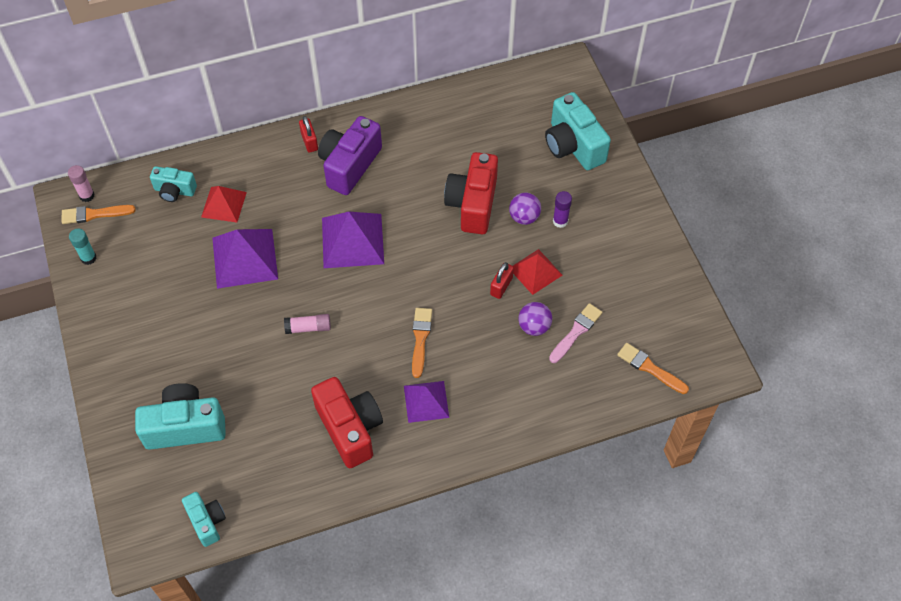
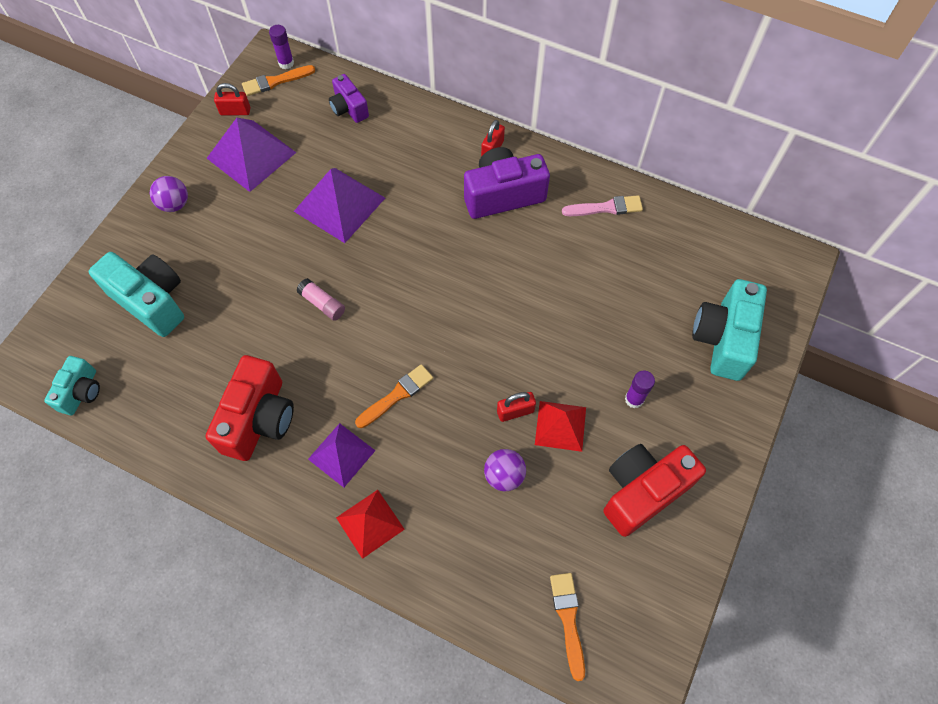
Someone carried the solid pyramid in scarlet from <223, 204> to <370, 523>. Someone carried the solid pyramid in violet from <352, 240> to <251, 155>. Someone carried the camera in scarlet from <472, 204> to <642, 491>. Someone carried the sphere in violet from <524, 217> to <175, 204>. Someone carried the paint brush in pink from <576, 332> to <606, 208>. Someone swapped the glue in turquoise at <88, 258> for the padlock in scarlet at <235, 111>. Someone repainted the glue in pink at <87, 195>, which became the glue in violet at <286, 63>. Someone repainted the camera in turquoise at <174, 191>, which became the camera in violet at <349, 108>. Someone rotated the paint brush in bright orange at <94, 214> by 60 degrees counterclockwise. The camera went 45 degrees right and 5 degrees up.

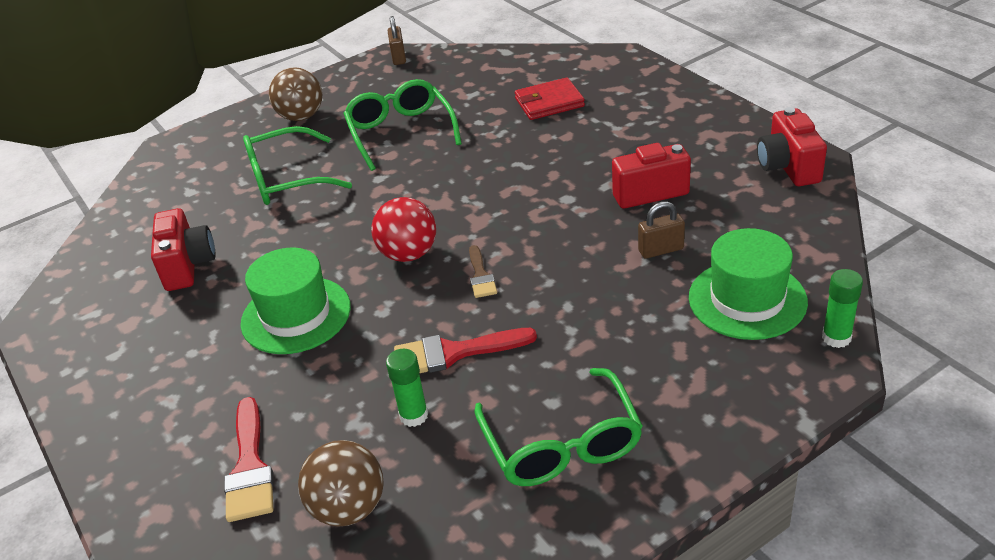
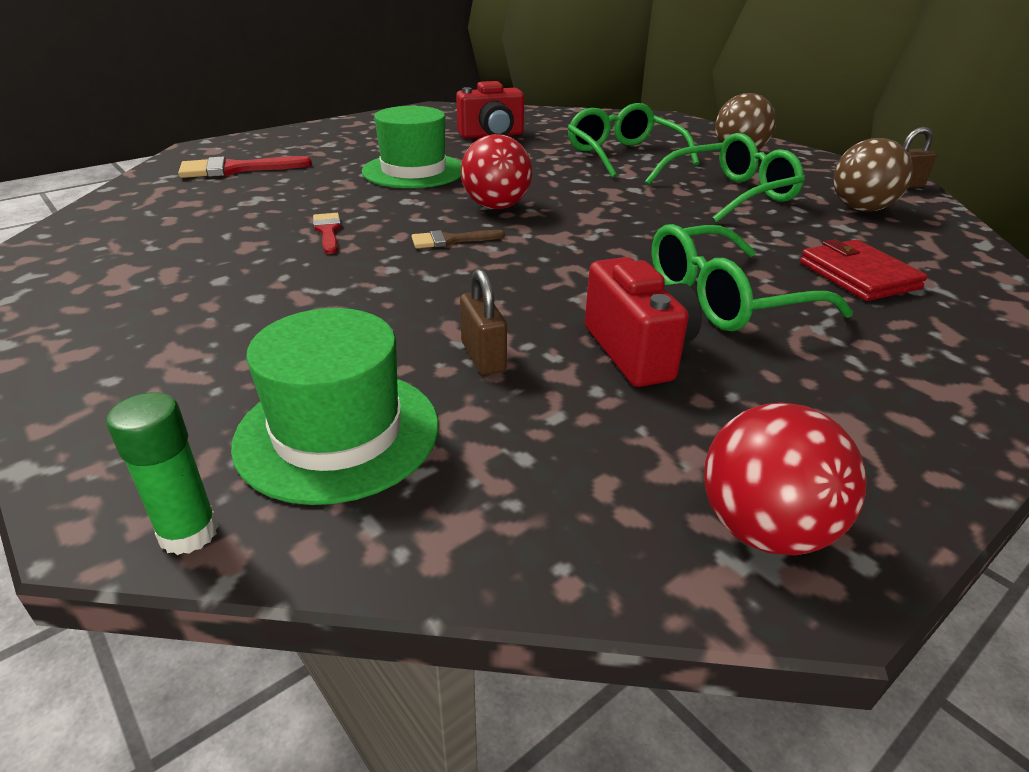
Someone took away the glue in green at <414, 415>. Someone carried the sphere in brown from <349, 508> to <861, 209>. Someone carried the eyeglasses in green from <561, 443> to <727, 298>. Someone swapped the camera in scarlet at <788, 167> for the sphere in scarlet at <764, 529>. Someone scaled the paint brush in scarlet at <454, 353> by 0.60. The camera went 80 degrees right and 5 degrees down.

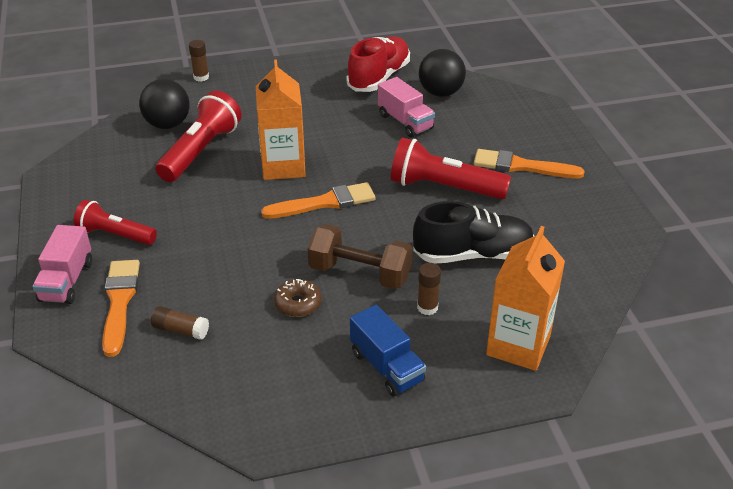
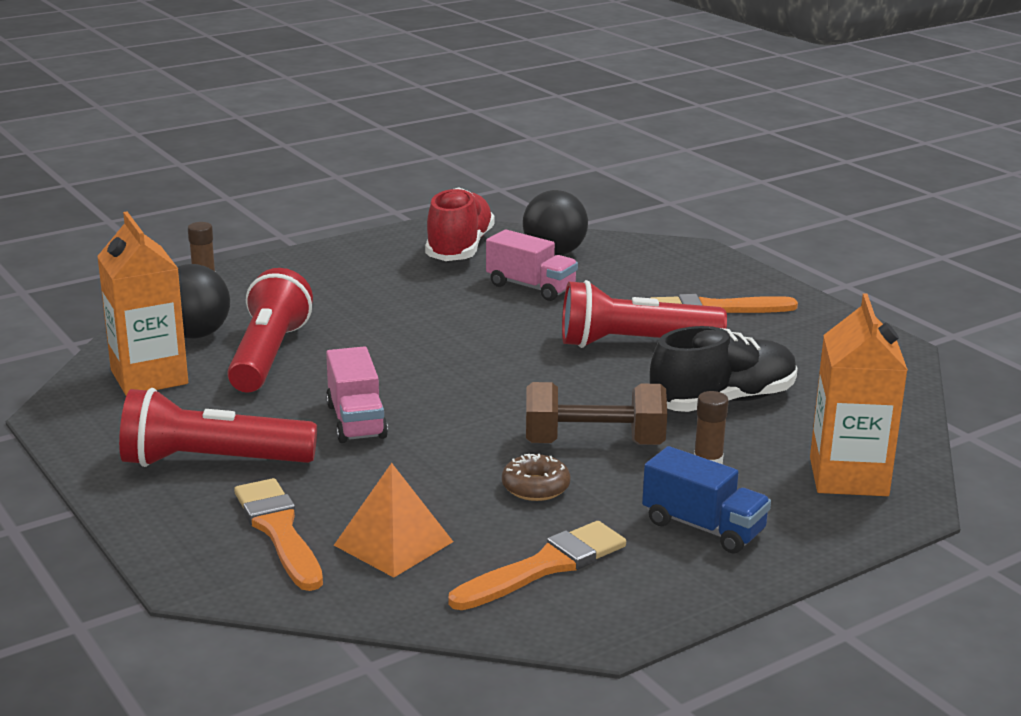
Someone carried the toy truck in pink from <67, 281> to <356, 421>. Someone carried the carton in bright orange from <283, 166> to <149, 377>. Someone carried the paint brush in bright orange from <324, 203> to <544, 567>. Someone swapped the glue in brown at <180, 330> for the solid pyramid in bright orange at <393, 543>. Someone scaled the pocket torch in scarlet at <115, 235> by 1.53. The camera went 20 degrees left and 15 degrees down.

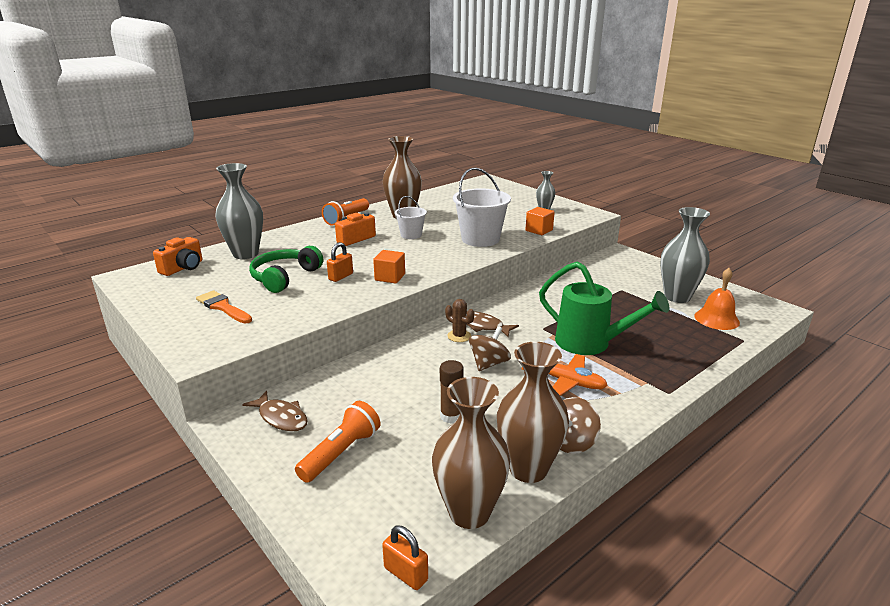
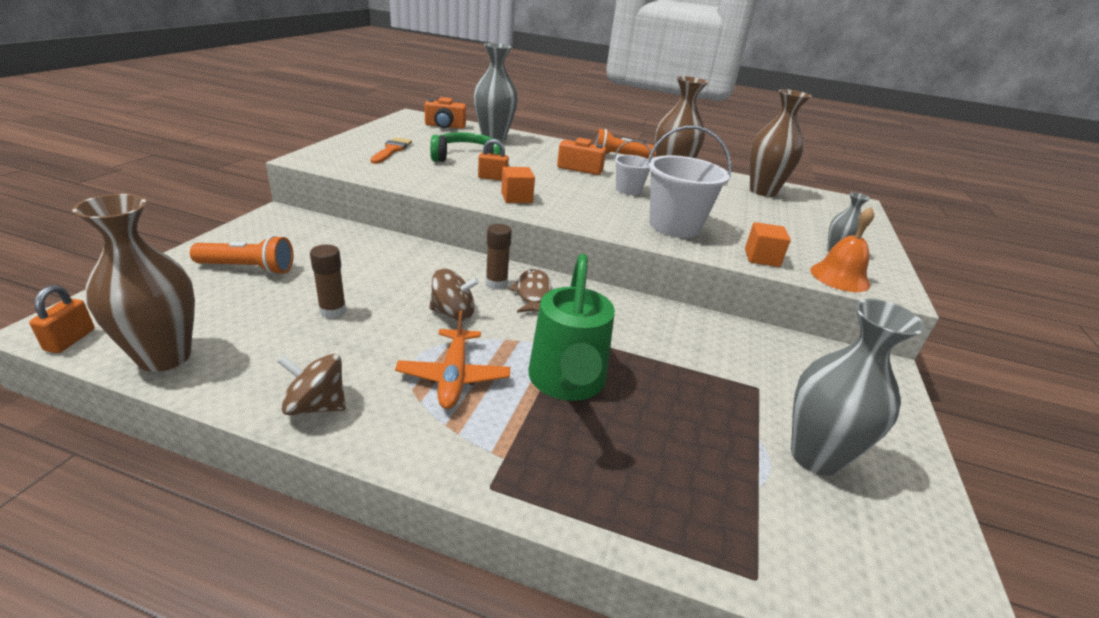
Someone took away the fish in brown at <281, 417>. Someone carried the tall vase in brown from <528, 469> to <763, 191>. Someone carried the hand bell in bright orange from <716, 319> to <839, 277>. Someone swapped the cactus in brown at <459, 336> for the glue in brown at <496, 283>. The camera went 55 degrees right and 5 degrees up.

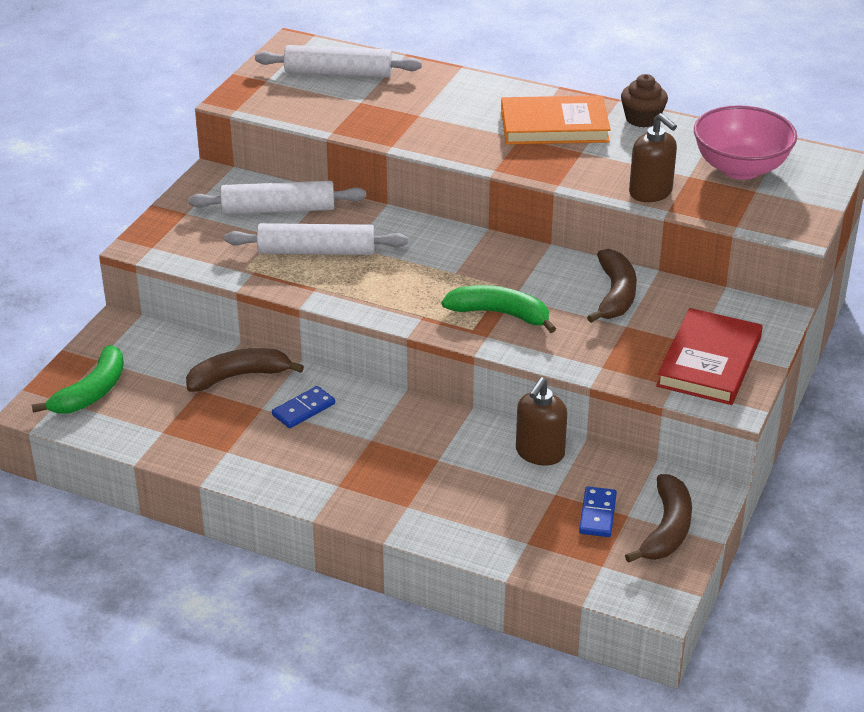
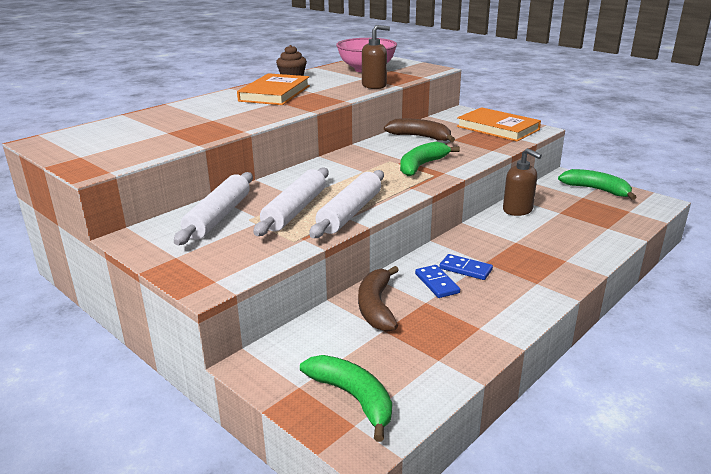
Someone carried the pastry roller in snow-white from <338, 73> to <350, 213>. Someone carried the domino tile in royal blue from <598, 514> to <465, 269>. Someone repainted the banana fruit in brown at <666, 529>, which became the banana fruit in green at <596, 190>. Someone repainted the hardcover in scarlet at <709, 362>, which became the hardcover in bright orange at <497, 128>. The camera went 70 degrees left and 10 degrees down.

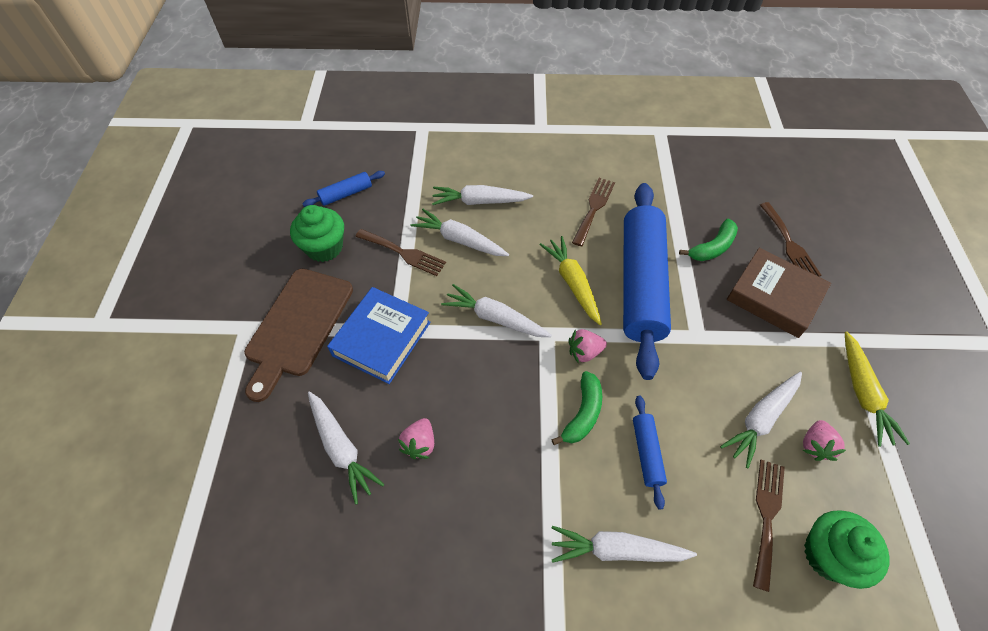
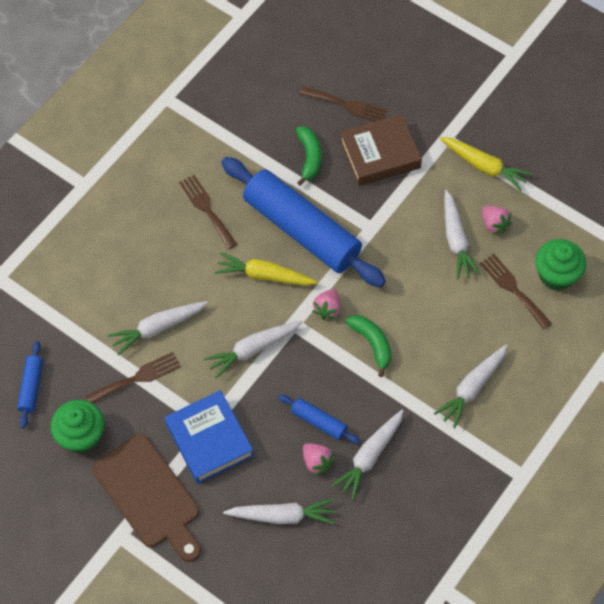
Someone carried the carrot in snow-white from <480, 201> to <369, 456>. Someone carried the pastry roller in royal blue from <647, 453> to <319, 422>. The camera went 55 degrees left and 5 degrees up.

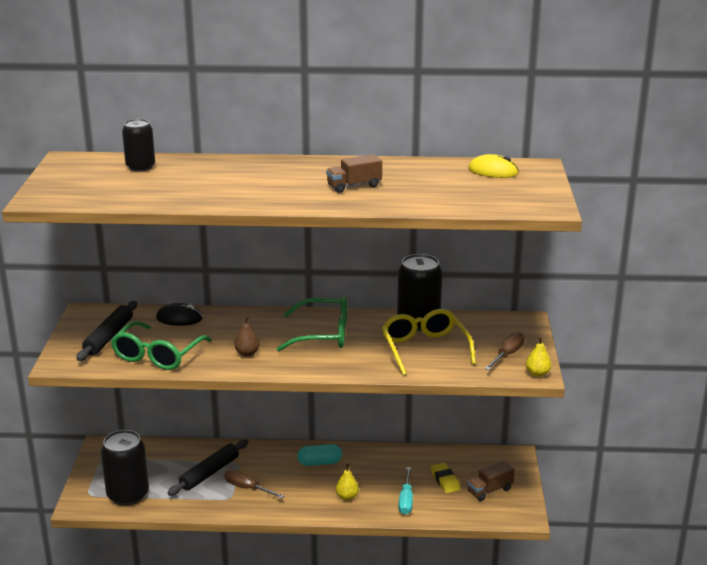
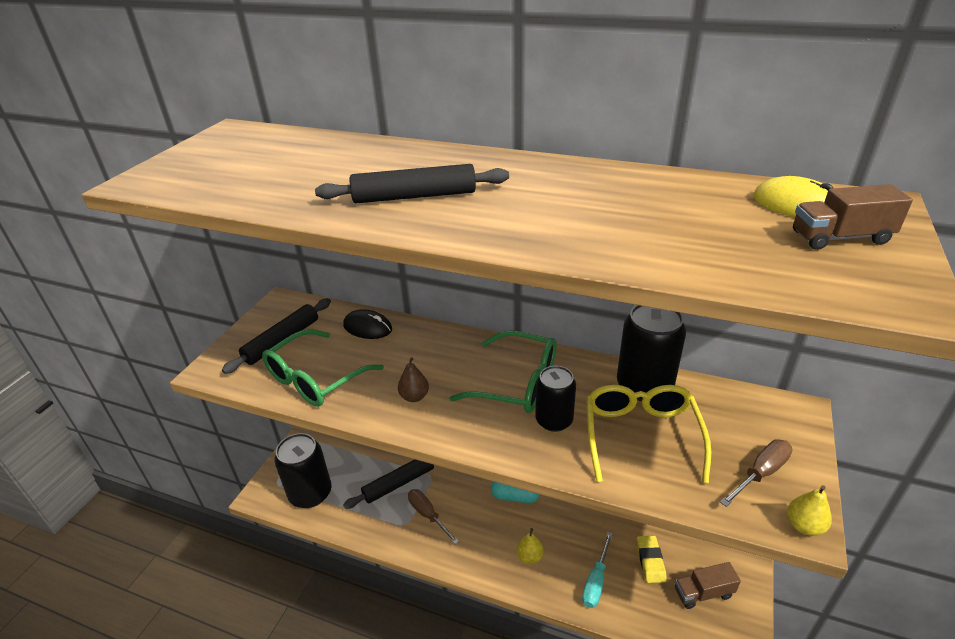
Someone put down the pastry roller in black at <414, 196>. Someone carried the can in black from <140, 167> to <554, 420>. Someone carried the toy truck in brown from <354, 186> to <840, 238>. The camera went 20 degrees right and 10 degrees up.

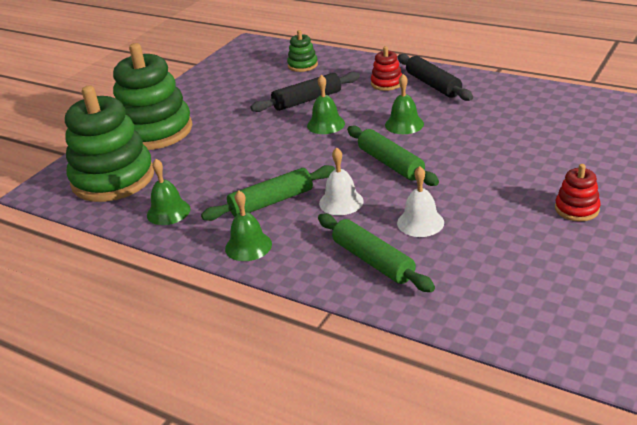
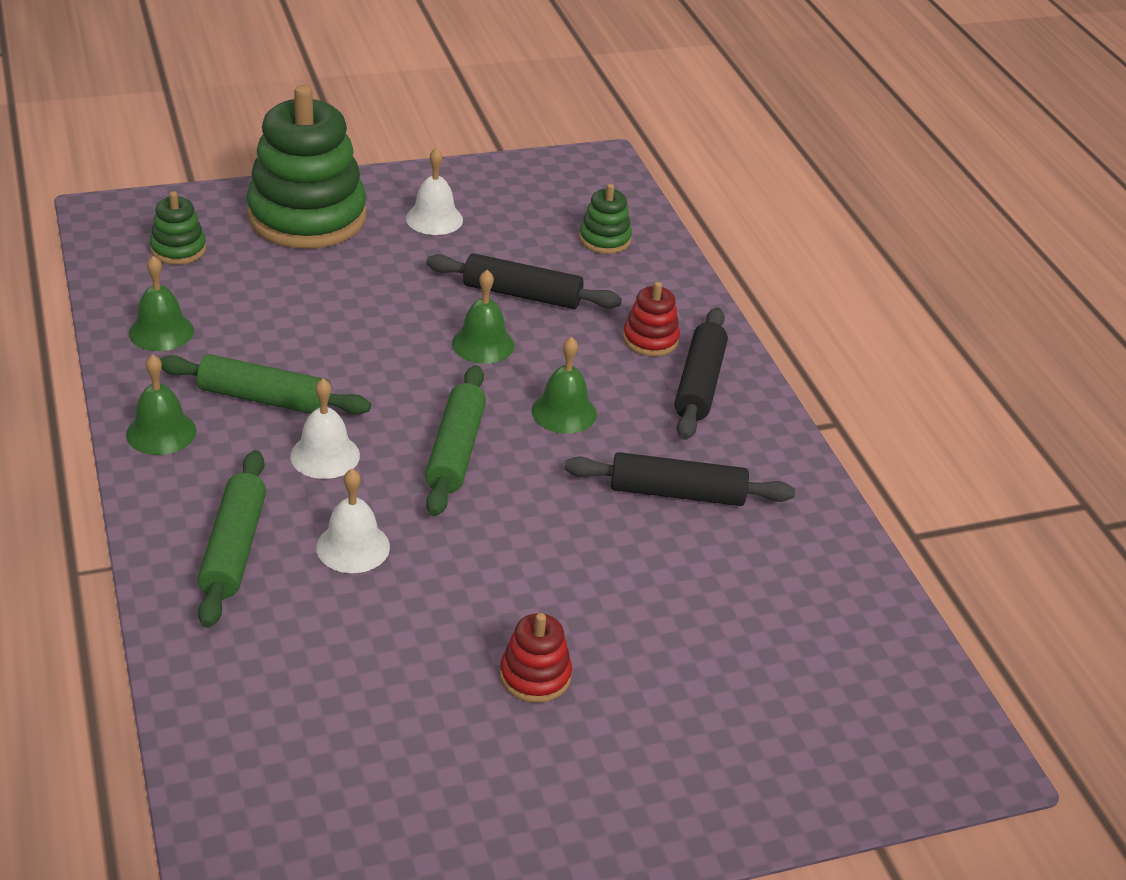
Someone put down the hand bell in snow-white at <434, 219>. Someone put down the pastry roller in black at <677, 493>. Someone scaled the stacking rings in green at <113, 179> by 0.45. The camera went 35 degrees right and 5 degrees up.

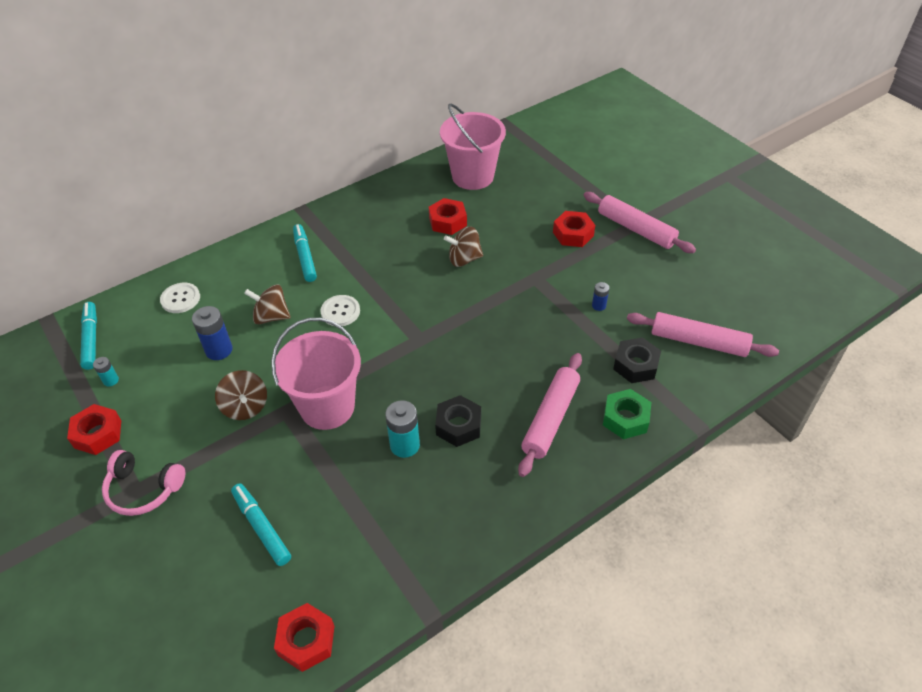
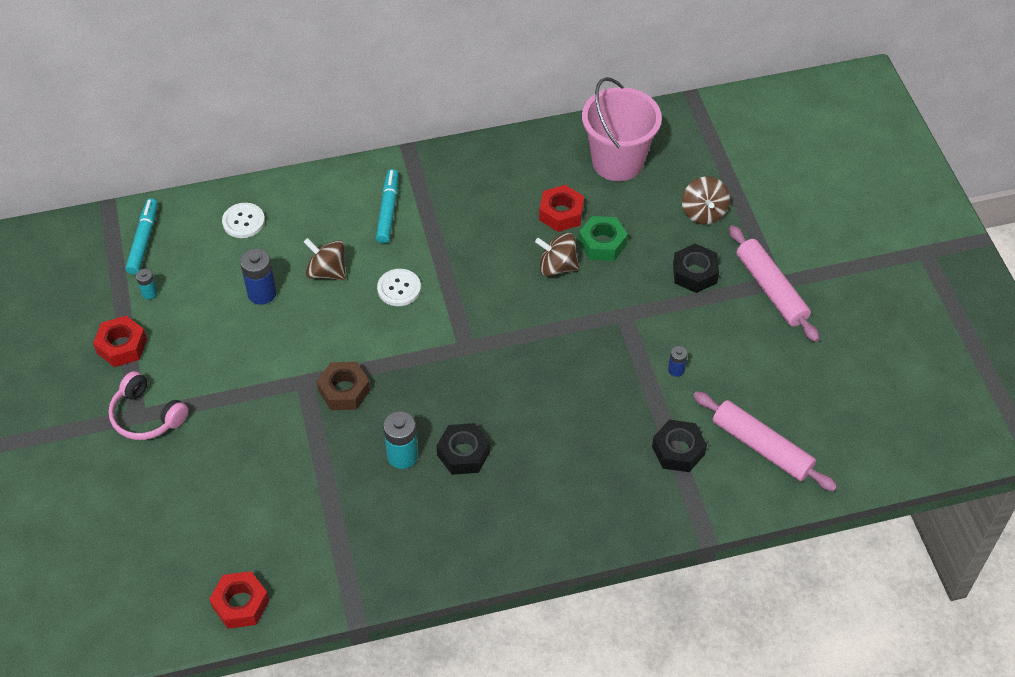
Someone took away the felt pen in turquoise at <261, 527>. Someone took away the pastry roller in pink at <550, 418>. Someone carried the whirligig in brown from <245, 407> to <703, 212>. Someone carried the hexagon nut in green from <625, 418> to <602, 243>. Someone swapped the bucket in pink at <327, 407> for the hexagon nut in brown at <344, 390>. Someone repainted the hexagon nut in scarlet at <573, 234>, which became the hexagon nut in black at <695, 273>. The camera went 20 degrees right and 5 degrees up.

